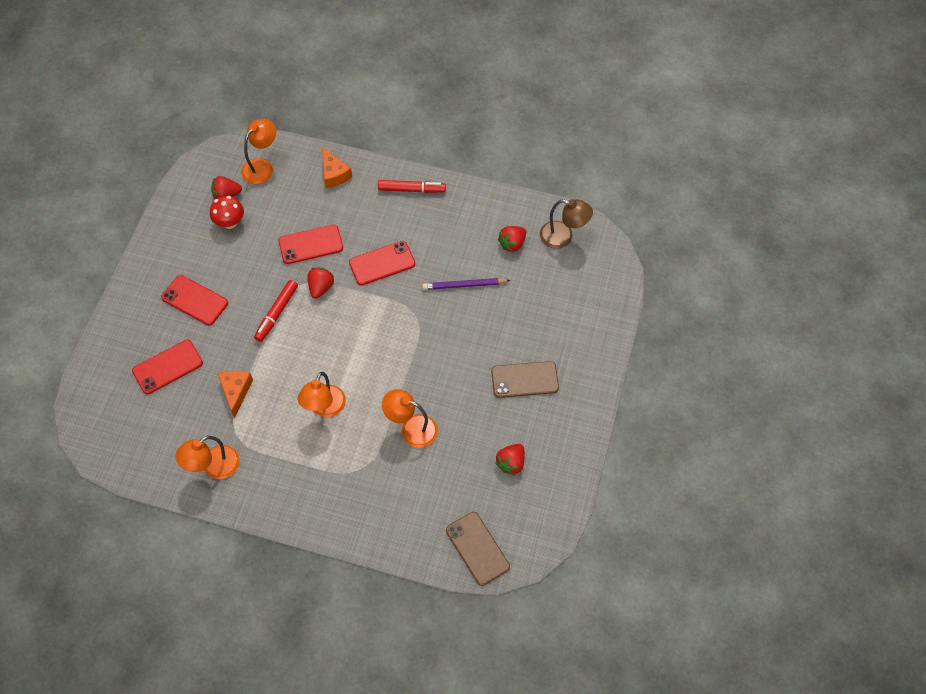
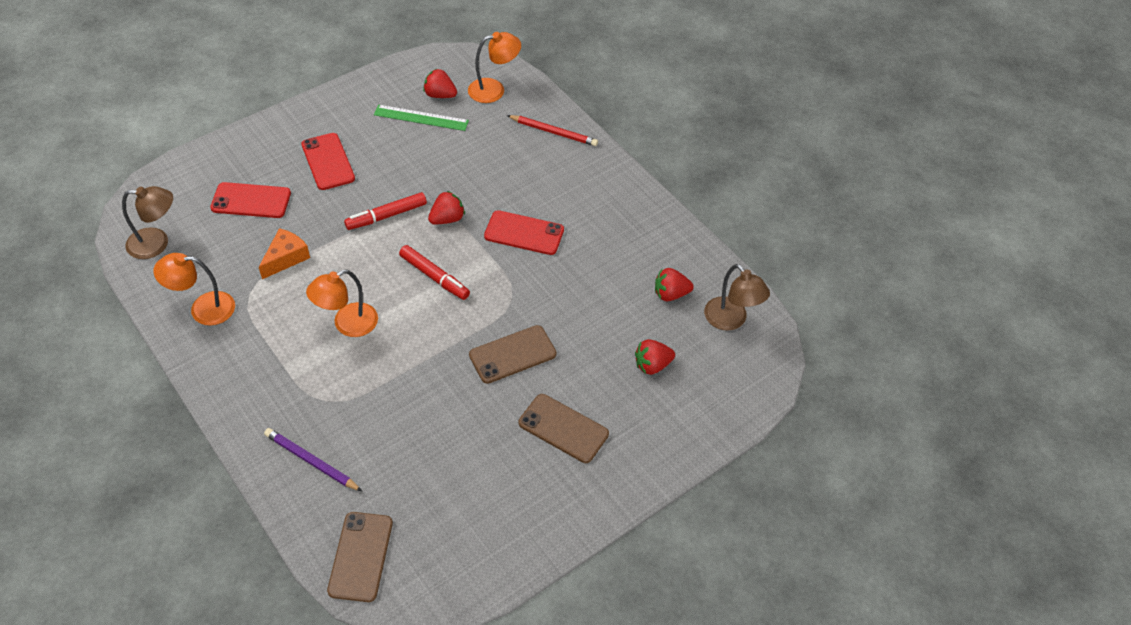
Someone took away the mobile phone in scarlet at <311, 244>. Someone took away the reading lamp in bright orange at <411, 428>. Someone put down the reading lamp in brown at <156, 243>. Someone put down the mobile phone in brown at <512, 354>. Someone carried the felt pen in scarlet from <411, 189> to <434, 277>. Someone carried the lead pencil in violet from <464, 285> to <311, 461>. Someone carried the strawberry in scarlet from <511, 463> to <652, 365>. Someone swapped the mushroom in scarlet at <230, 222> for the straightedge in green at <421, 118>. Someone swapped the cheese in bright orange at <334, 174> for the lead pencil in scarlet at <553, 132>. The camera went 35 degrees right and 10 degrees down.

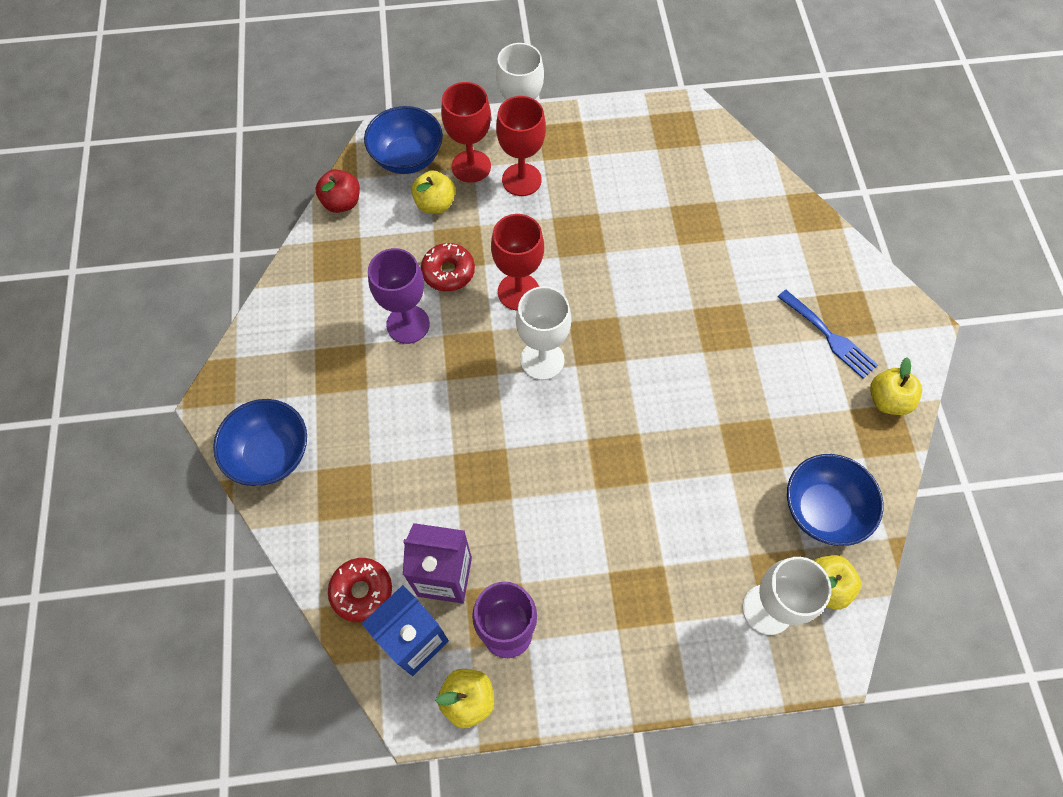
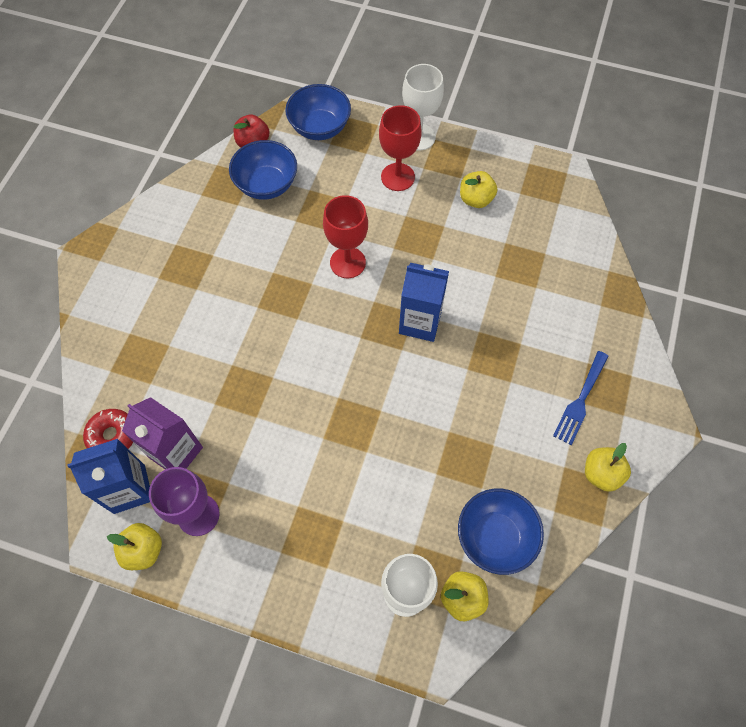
Someone took away the wine glass in violet at <408, 324>. Someone took away the glazed donut in scarlet at <448, 272>. Someone took away the wine glass in scarlet at <471, 166>. Someone took away the wine glass in snow-white at <542, 360>. Someone put down the carton in royal blue at <420, 322>. Someone carried the serving bowl in royal blue from <271, 454> to <266, 184>. Someone carried the apple in bright yellow from <435, 204> to <475, 199>. Someone rotated the table fork in royal blue at <829, 336> by 45 degrees clockwise. The camera went 25 degrees right and 0 degrees up.

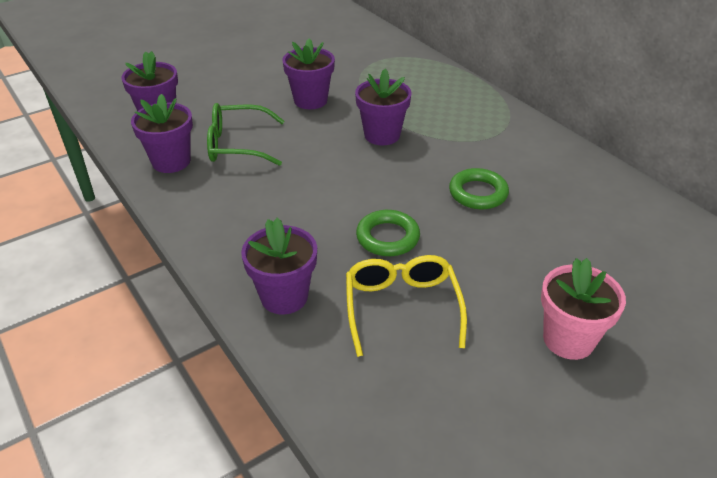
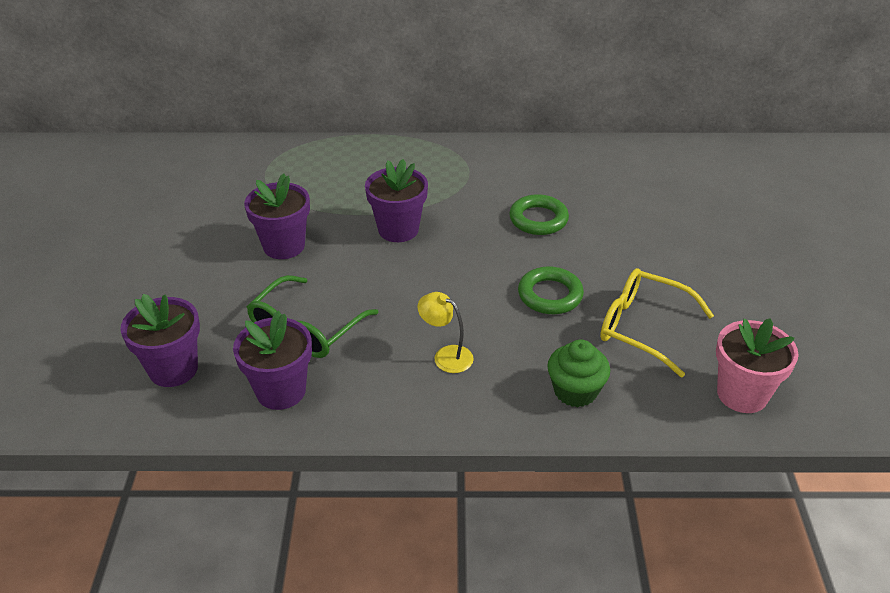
Someone put down the reading lamp in bright yellow at <446, 355>. Someone carried the flower pot in pink from <568, 339> to <742, 394>. Someone swapped the flower pot in violet at <284, 296> for the fairy cake in green at <575, 391>. The camera went 55 degrees left and 0 degrees up.

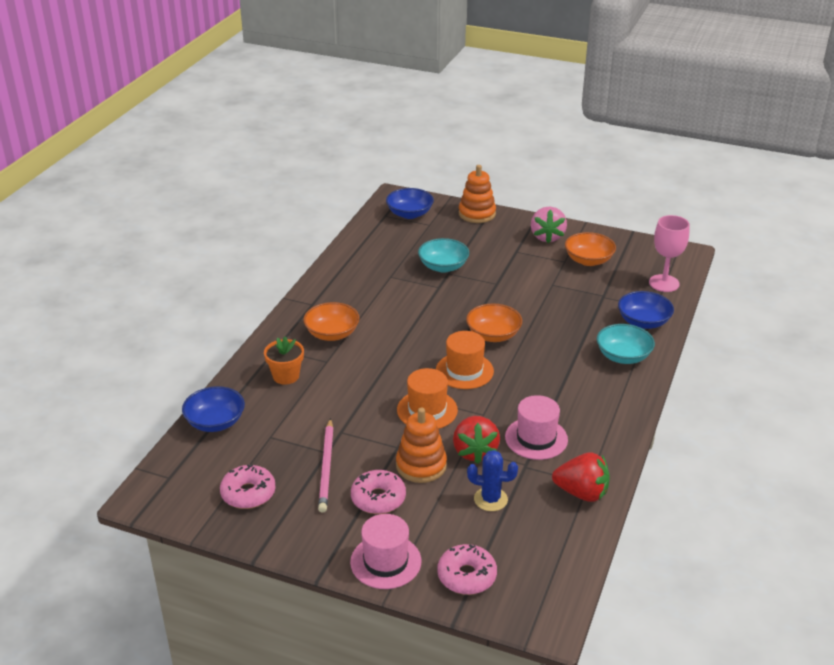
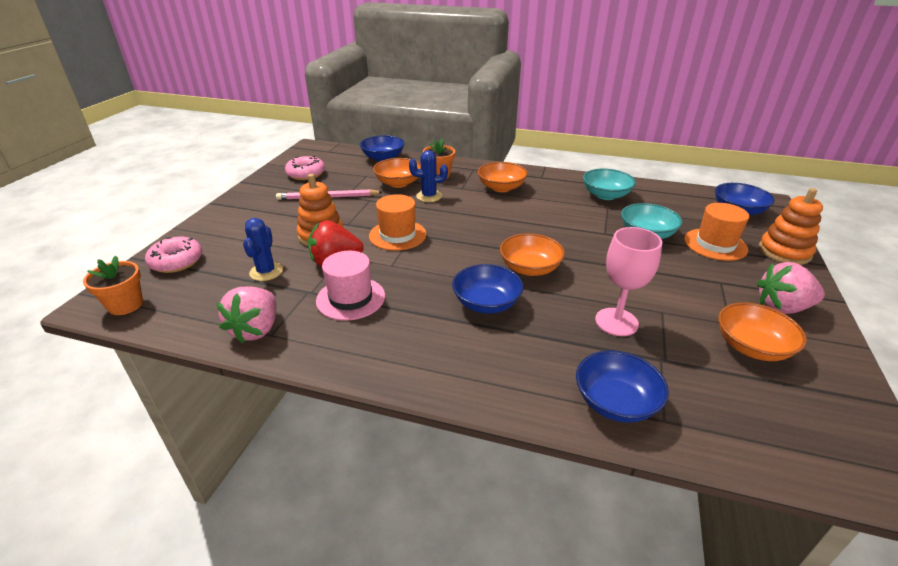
Someone took away the hat in pink at <385, 561>. Someone took away the glazed donut in pink at <378, 498>. Someone put down the flower pot in bright orange at <125, 305>. Someone put down the serving bowl in bright orange at <398, 183>. Someone put down the cactus in royal blue at <429, 196>. Someone put down the serving bowl in royal blue at <486, 303>. Someone carried the hat in bright orange from <464, 371> to <715, 244>. Someone carried the serving bowl in turquoise from <623, 356> to <605, 195>. Someone carried the wine glass in pink from <664, 283> to <616, 322>. Someone repainted the strawberry in scarlet at <581, 493>, which became the strawberry in pink at <256, 329>. The camera went 85 degrees right and 0 degrees up.

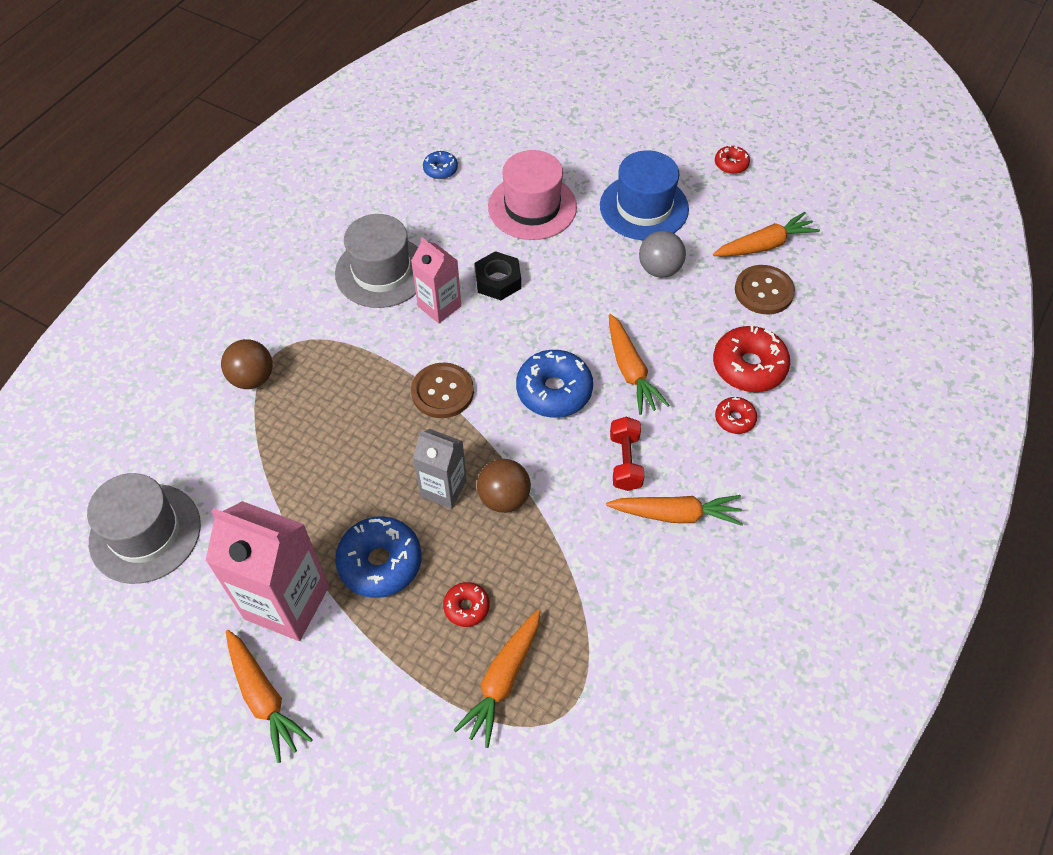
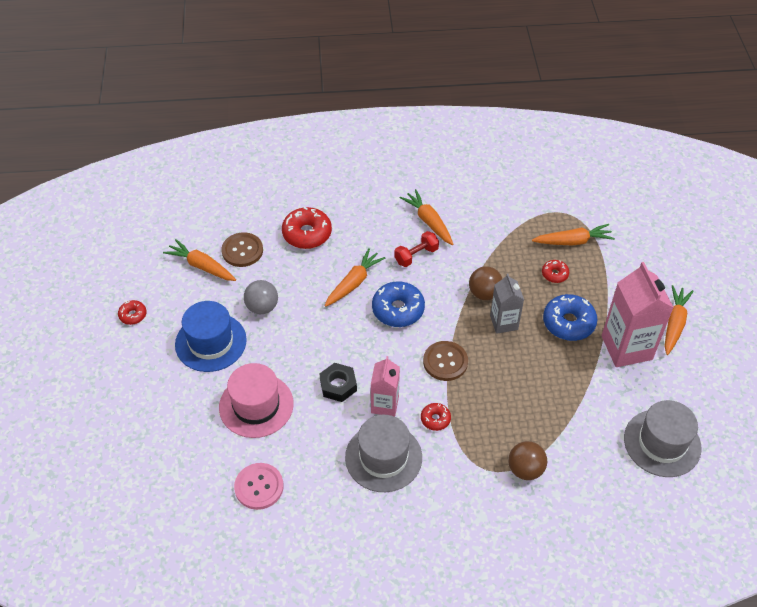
Someone carried the glazed donut in scarlet from <734, 419> to <435, 419>. Someone swapped the glazed donut in royal blue at <440, 169> for the sewing button in pink at <259, 487>. The camera went 125 degrees left and 5 degrees down.

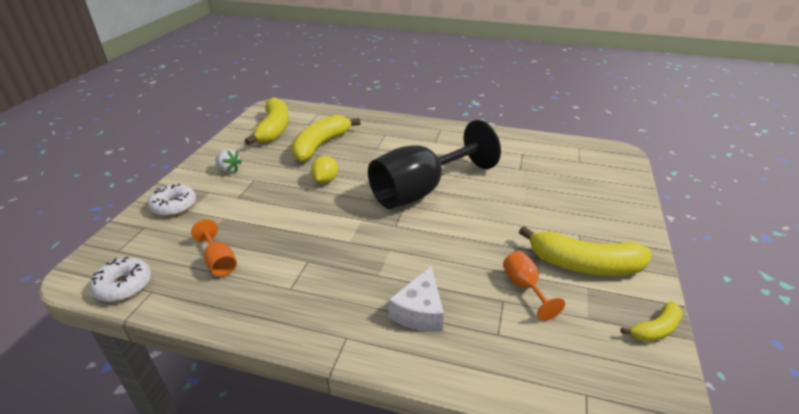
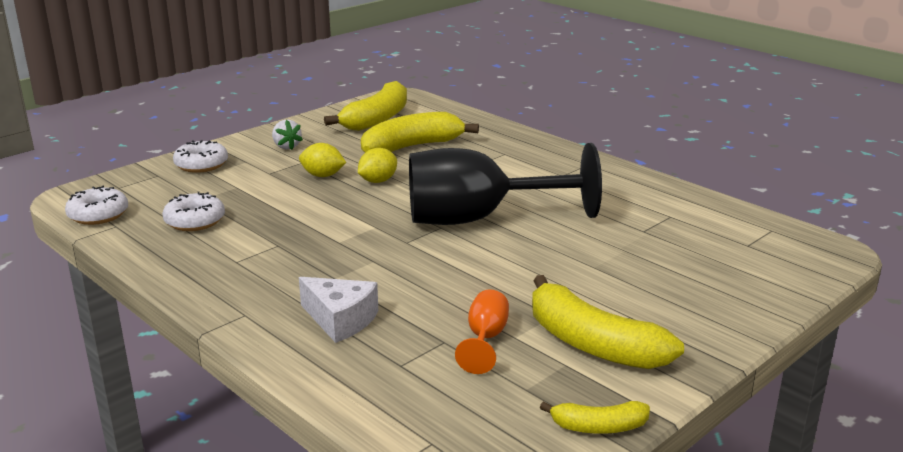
Someone put down the citrus fruit in bright yellow at <323, 175>. Someone swapped the wine glass in bright orange at <219, 262> for the glazed donut in snow-white at <195, 221>. Someone rotated the cheese in snow-white at <420, 311> by 105 degrees counterclockwise. The camera went 30 degrees right and 10 degrees down.

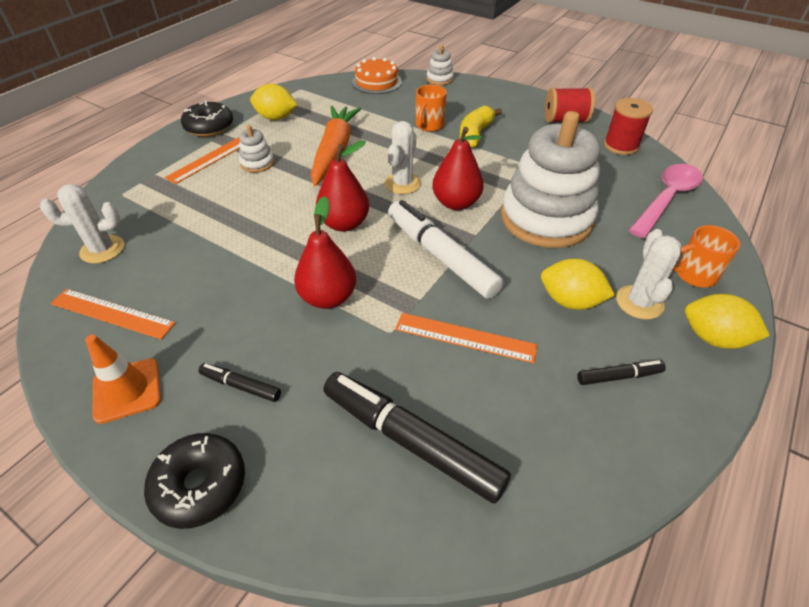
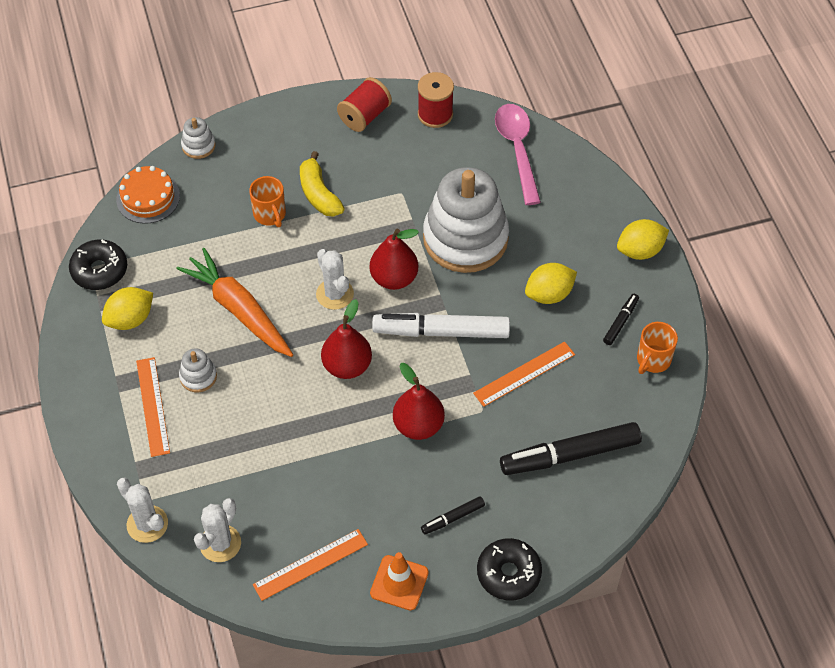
Someone carried the glazed donut in black from <209, 127> to <99, 270>. Someone carried the cactus in snow-white from <639, 302> to <147, 524>. Someone carried the mug in bright orange from <693, 275> to <653, 360>. The camera went 50 degrees left and 10 degrees up.

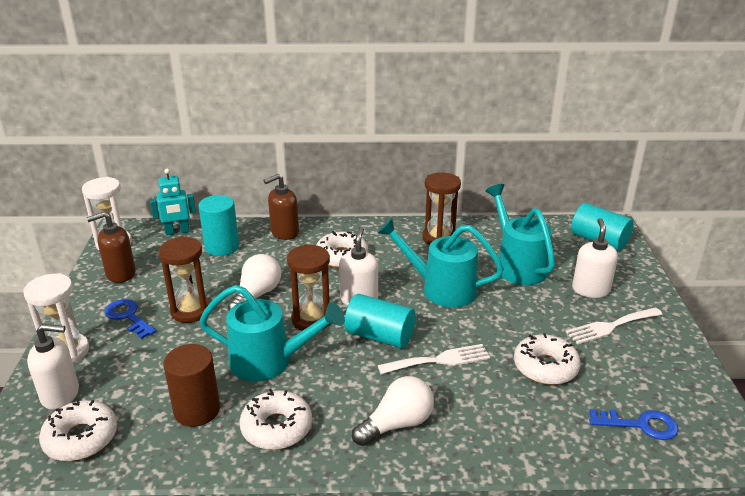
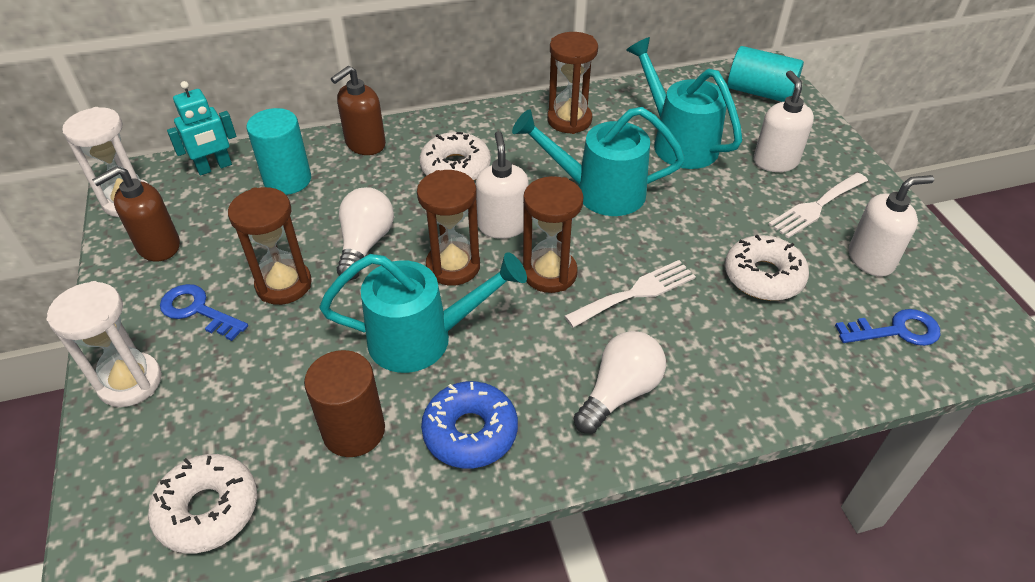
Someone carried the soap pump in snow-white from <61, 394> to <871, 259>. Someone swapped the cylinder shape in turquoise at <380, 336> for the sand timer in brown at <550, 273>. Someone repainted the glazed donut in snow-white at <276, 427>, which became the glazed donut in royal blue at <470, 432>. The camera went 15 degrees left and 15 degrees up.

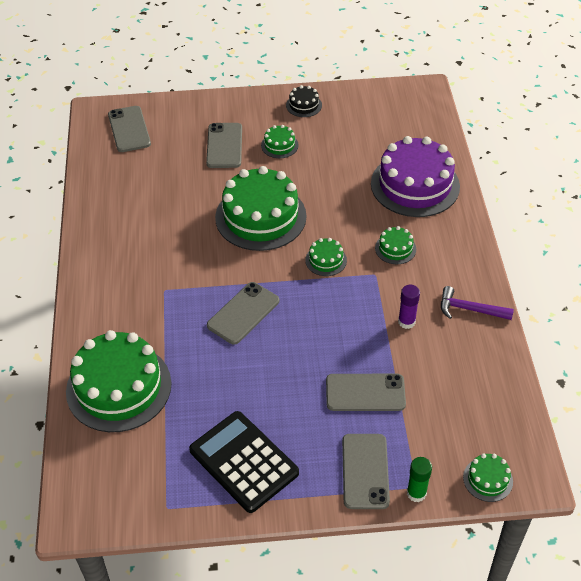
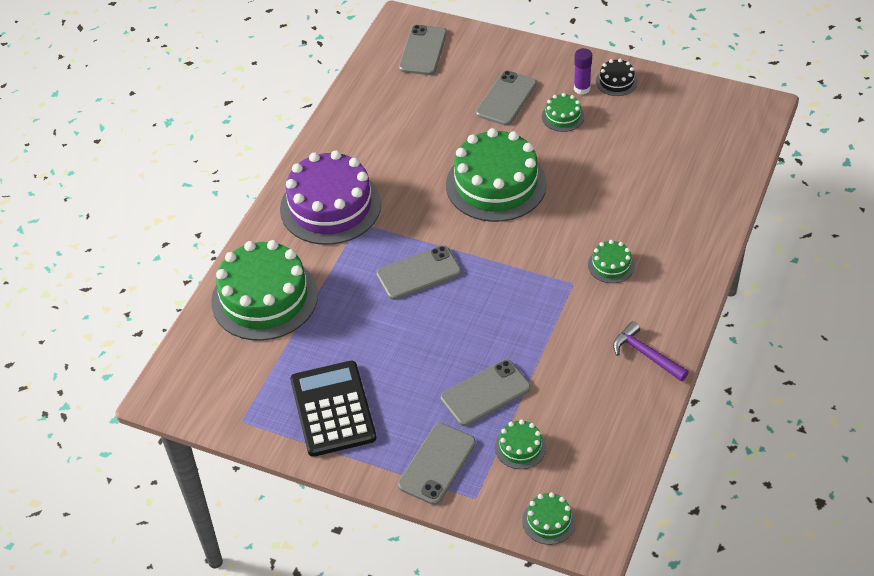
Someone took away the glue in green at <416, 493>. Someone carried the gateau in green from <326, 260> to <520, 447>. Someone carried the gateau in violet from <415, 185> to <330, 206>. Someone carried the glue in violet from <406, 322> to <582, 89>. Someone rotated the mobile phone in ash-grey at <365, 392> by 60 degrees counterclockwise. The camera went 30 degrees right and 0 degrees up.

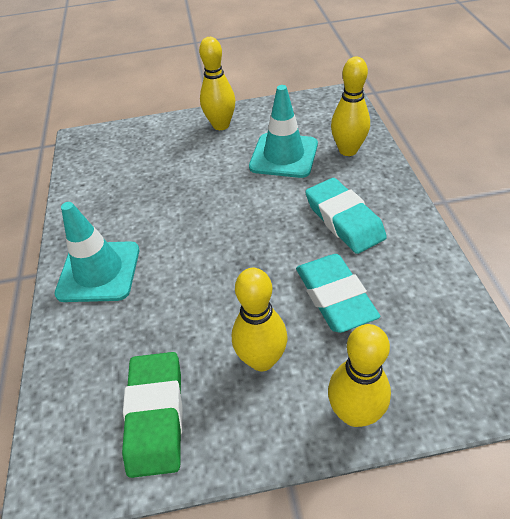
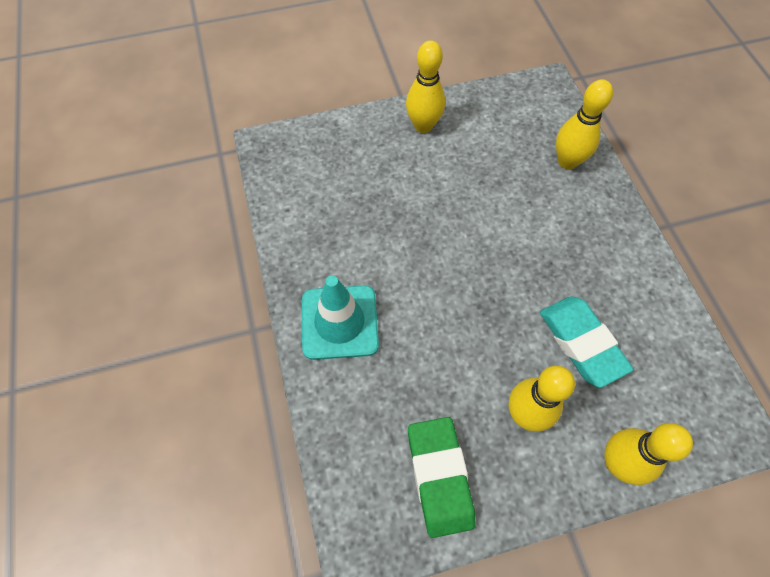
Someone took away the safety cone in turquoise at <283, 156>. Someone took away the eraser in turquoise at <344, 220>. The camera went 10 degrees left and 15 degrees up.

